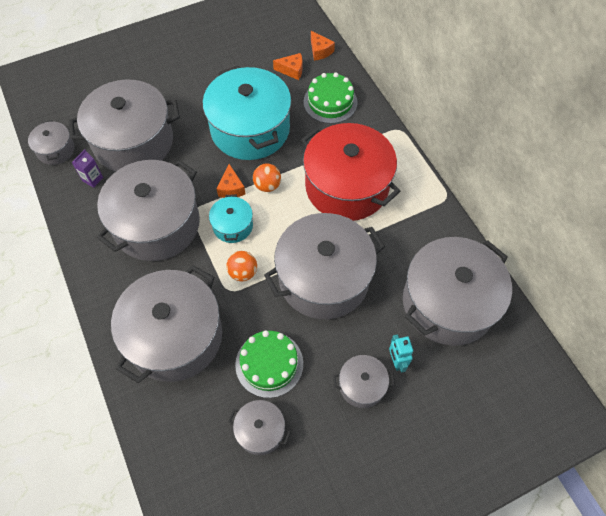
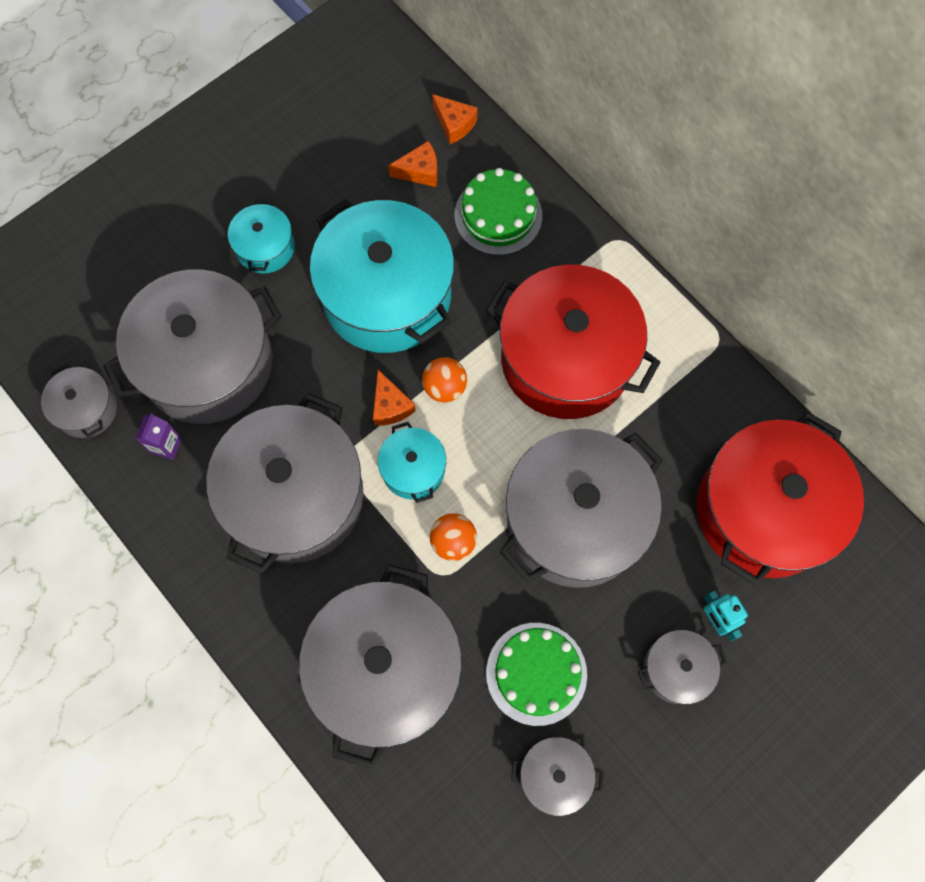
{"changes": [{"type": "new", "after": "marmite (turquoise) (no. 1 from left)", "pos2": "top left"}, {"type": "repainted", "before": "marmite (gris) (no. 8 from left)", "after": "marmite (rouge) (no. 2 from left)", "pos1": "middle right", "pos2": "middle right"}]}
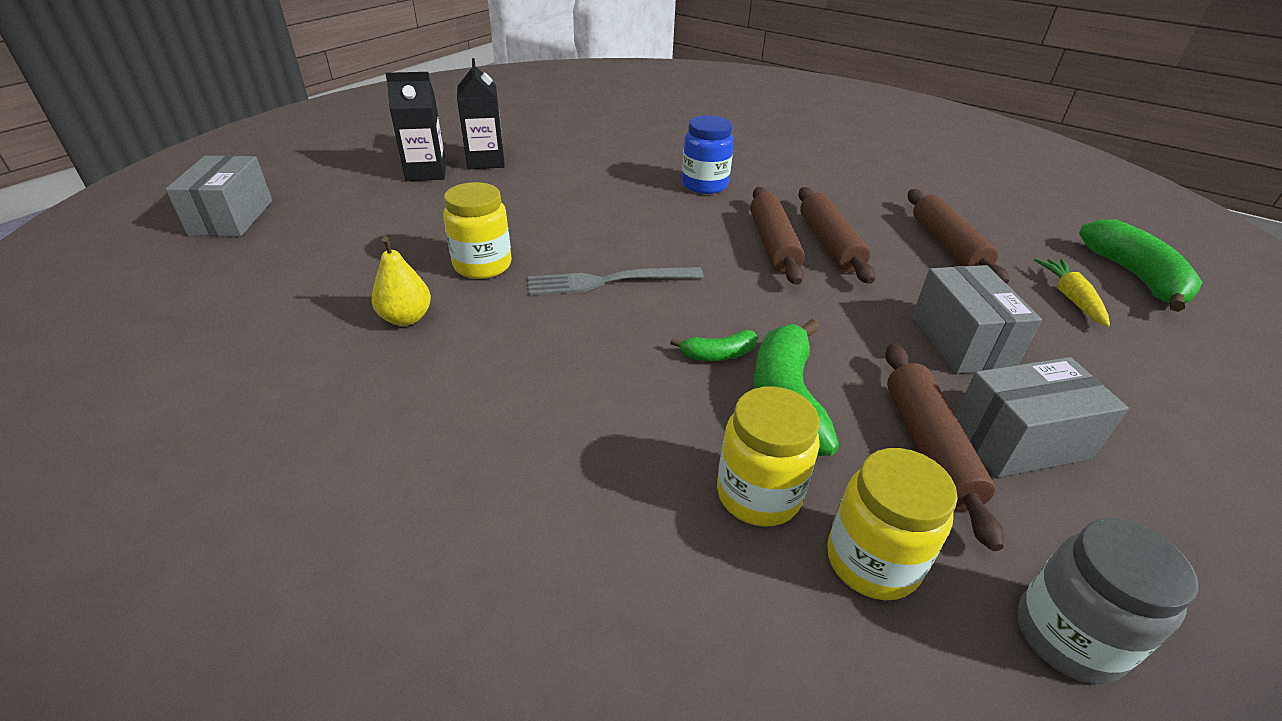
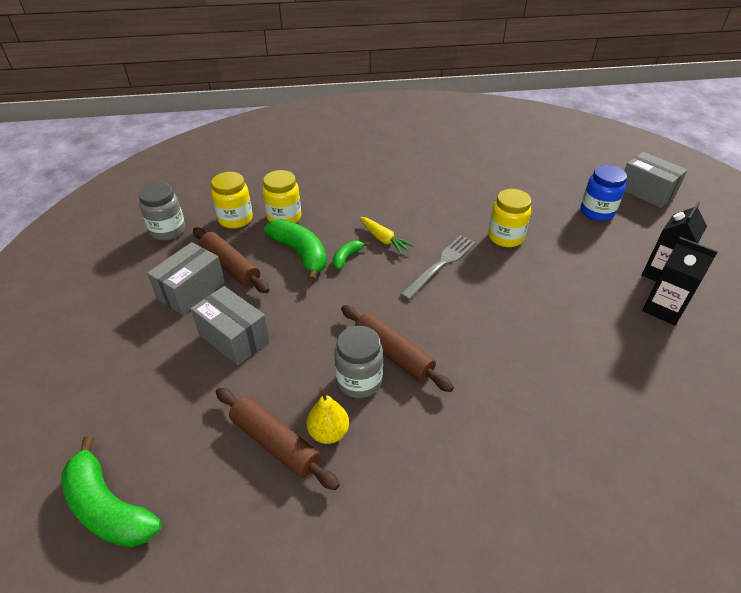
{"changes": [{"type": "shifted", "before": "poire (jaune)", "pos1": "middle left", "pos2": "bottom centre"}, {"type": "swapped", "before": "rouleau à pâtisserie (marron) (no. 2 from left)", "after": "bocal (gris) (no. 2 from left)", "pos1": "top centre", "pos2": "centre"}, {"type": "shifted", "before": "carotte (jaune)", "pos1": "middle right", "pos2": "centre"}, {"type": "shifted", "before": "bocal (bleu)", "pos1": "top centre", "pos2": "top right"}]}
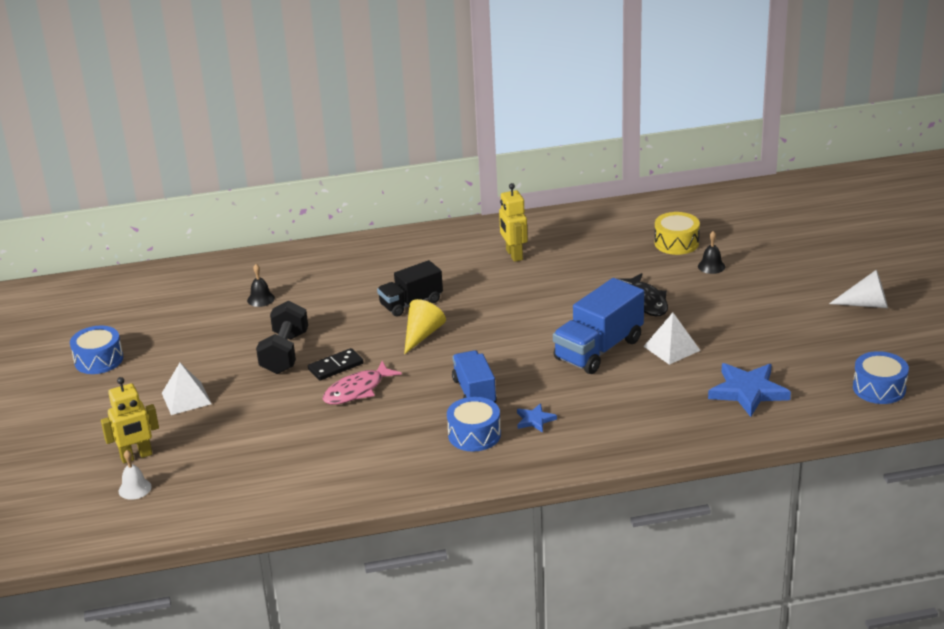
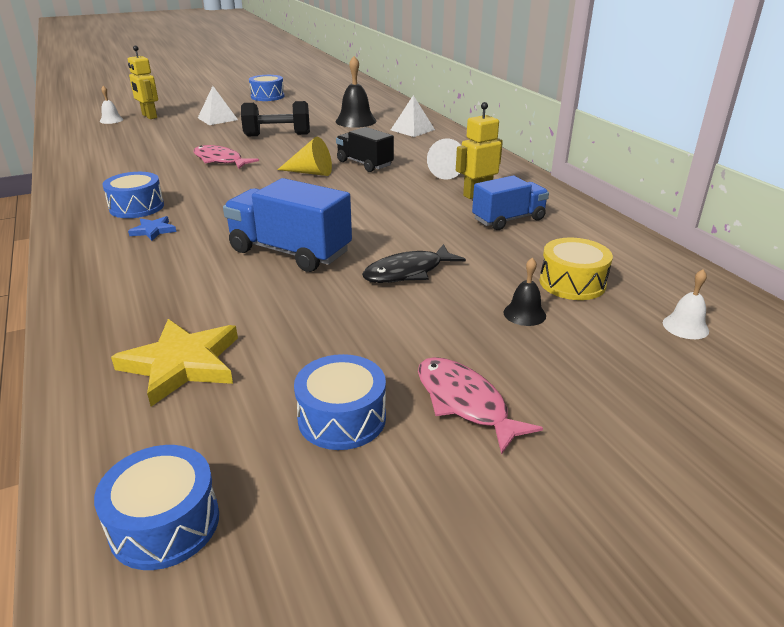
{"changes": [{"type": "repainted", "before": "étoile (bleu) (no. 2 from left)", "after": "étoile (jaune)", "pos1": "middle right", "pos2": "middle left"}, {"type": "new", "after": "tambour (bleu) (no. 4 from left)", "pos2": "centre"}, {"type": "scaled", "before": "cloche (noir) (no. 1 from left)", "pos1": "middle left", "pos2": "top centre", "scale": 1.83}, {"type": "shifted", "before": "pyramide (blanc) (no. 2 from left)", "pos1": "middle right", "pos2": "top centre"}, {"type": "new", "after": "poisson (rose) (no. 2 from left)", "pos2": "centre"}, {"type": "shifted", "before": "cône (blanc)", "pos1": "middle right", "pos2": "top centre"}, {"type": "shifted", "before": "camion (bleu) (no. 1 from left in the first image)", "after": "camion (bleu) (no. 2 from left)", "pos1": "centre", "pos2": "top centre"}, {"type": "new", "after": "cloche (blanc) (no. 2 from left)", "pos2": "middle right"}, {"type": "gone", "before": "domino (noir)", "pos1": "centre"}]}
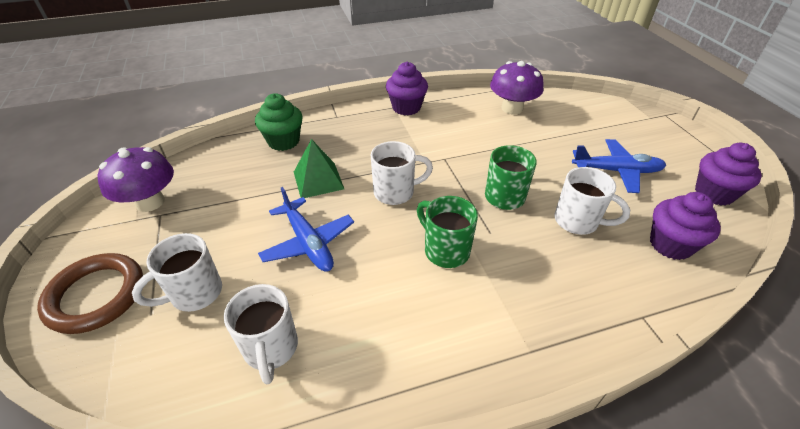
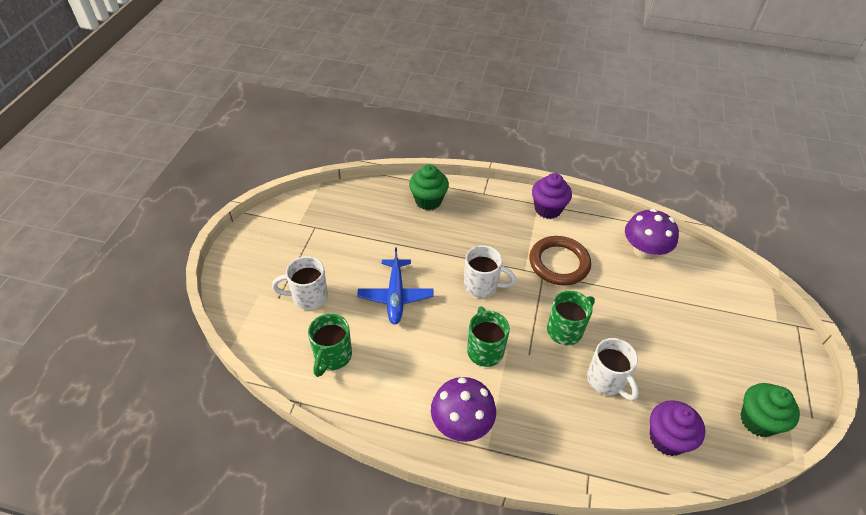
{"changes": [{"type": "repainted", "before": "tasse (blanc) (no. 2 from left)", "after": "tasse (vert) (no. 1 from left)", "pos1": "bottom left", "pos2": "bottom centre"}, {"type": "shifted", "before": "champignon (violet) (no. 1 from left)", "pos1": "middle left", "pos2": "bottom centre"}, {"type": "shifted", "before": "anneau (marron)", "pos1": "bottom left", "pos2": "centre"}, {"type": "repainted", "before": "muffin (violet) (no. 3 from left)", "after": "muffin (vert) (no. 2 from left)", "pos1": "middle right", "pos2": "bottom right"}, {"type": "gone", "before": "pyramide (vert)", "pos1": "centre"}, {"type": "gone", "before": "avion (bleu) (no. 2 from left)", "pos1": "middle right"}]}
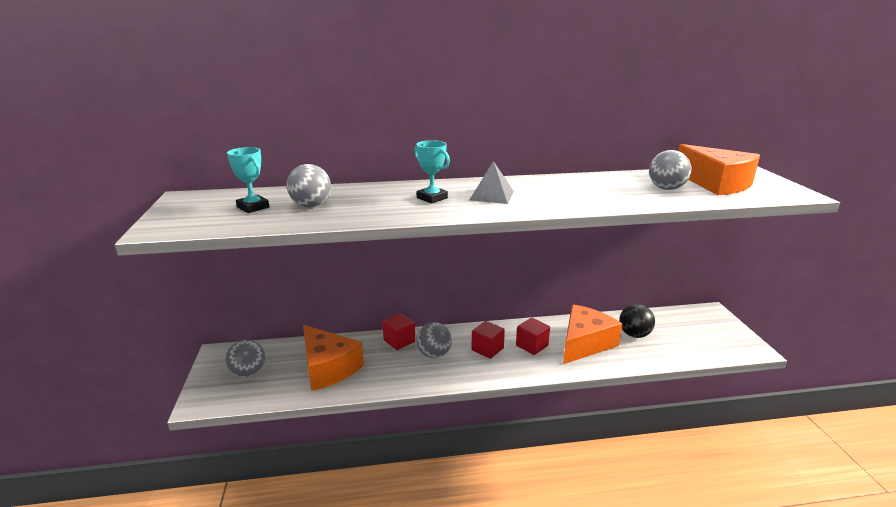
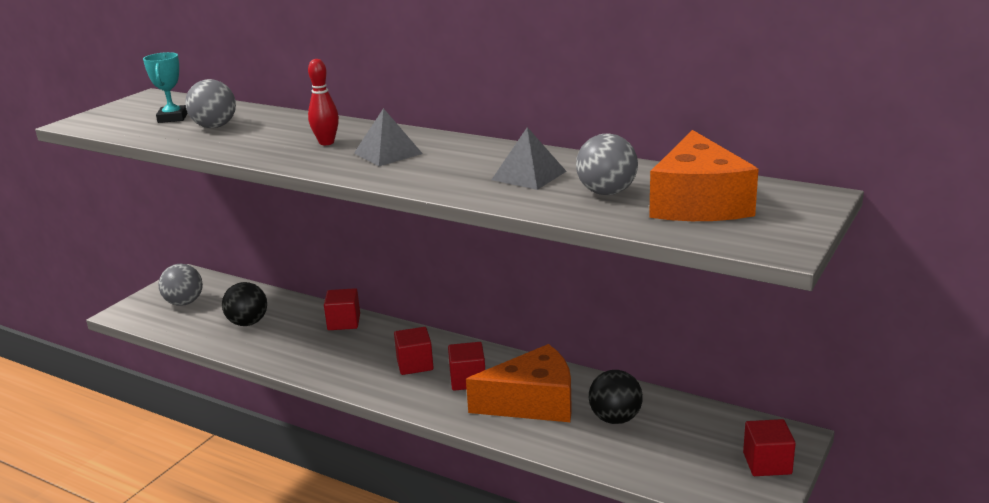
{"changes": [{"type": "swapped", "before": "fromage (orange) (no. 1 from left)", "after": "balle (noir) (no. 1 from left)", "pos1": "bottom centre", "pos2": "middle left"}, {"type": "swapped", "before": "trophée (turquoise) (no. 2 from left)", "after": "quille (rouge)", "pos1": "centre", "pos2": "top left"}, {"type": "new", "after": "pyramide (gris) (no. 2 from left)", "pos2": "top centre"}, {"type": "new", "after": "cube (rouge) (no. 4 from left)", "pos2": "bottom right"}, {"type": "gone", "before": "balle (gris) (no. 3 from left)", "pos1": "bottom centre"}]}
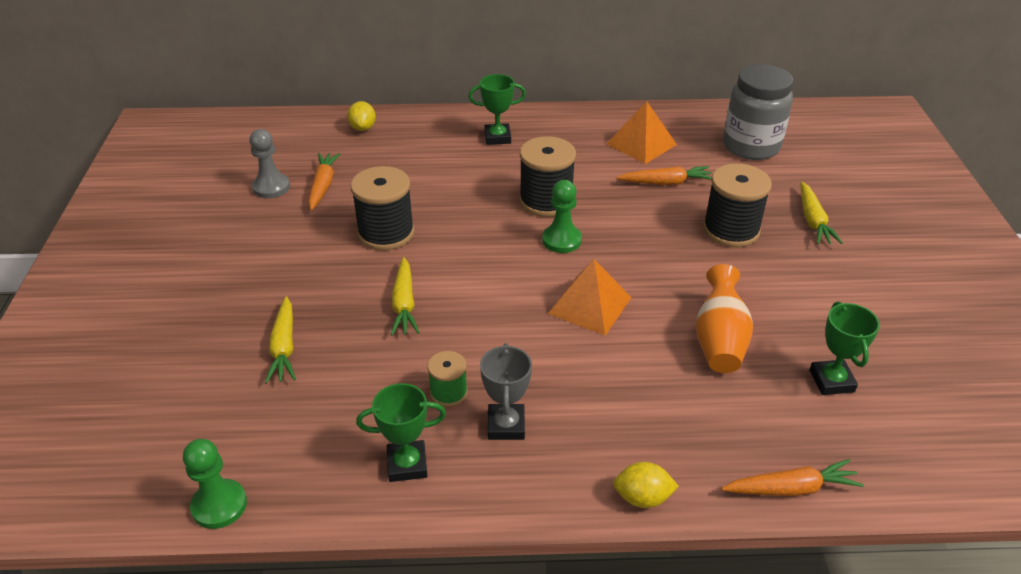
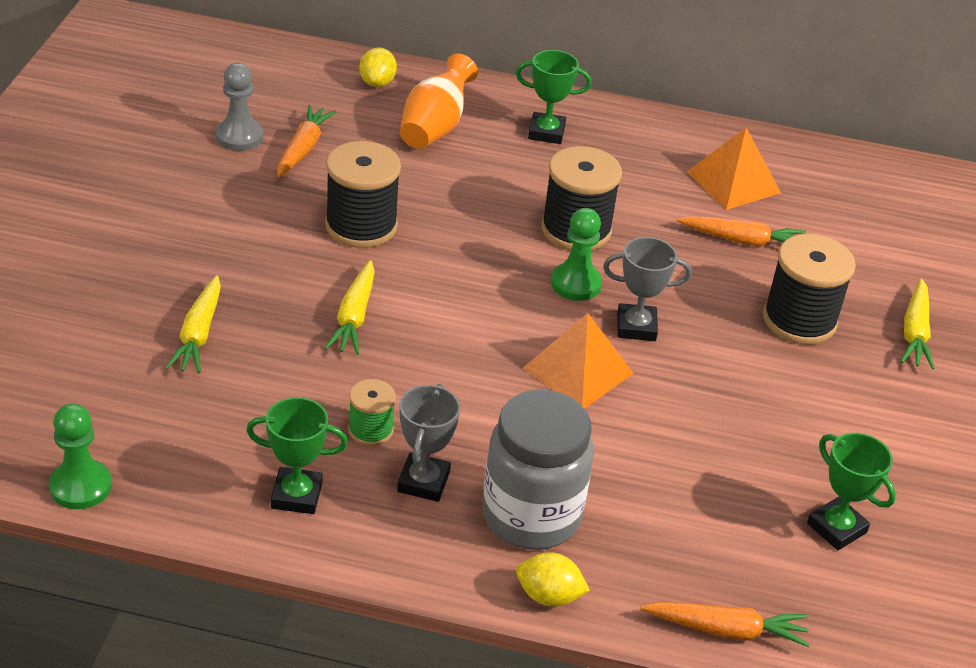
{"changes": [{"type": "shifted", "before": "vase (orange)", "pos1": "middle right", "pos2": "top centre"}, {"type": "shifted", "before": "bocal (gris)", "pos1": "top right", "pos2": "bottom centre"}, {"type": "new", "after": "trophée (gris) (no. 2 from left)", "pos2": "centre"}, {"type": "rotated", "before": "trophée (vert) (no. 3 from left)", "pos1": "middle right", "pos2": "bottom right", "turn": -45}]}
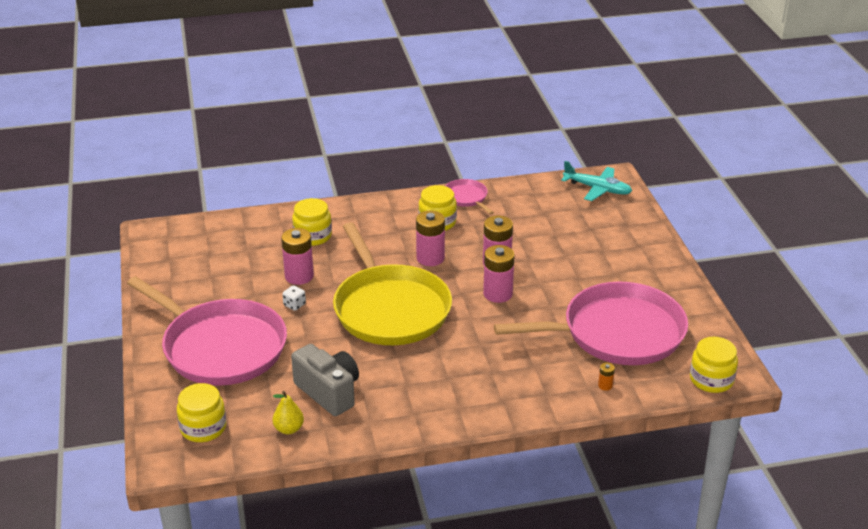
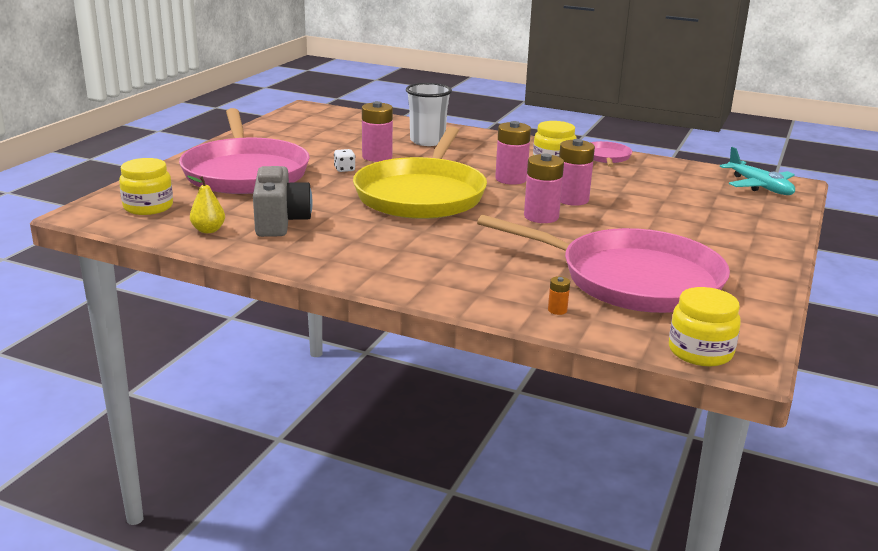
{"changes": [{"type": "swapped", "before": "bocal (jaune) (no. 2 from left)", "after": "gobelet (blanc)", "pos1": "centre", "pos2": "top centre"}]}
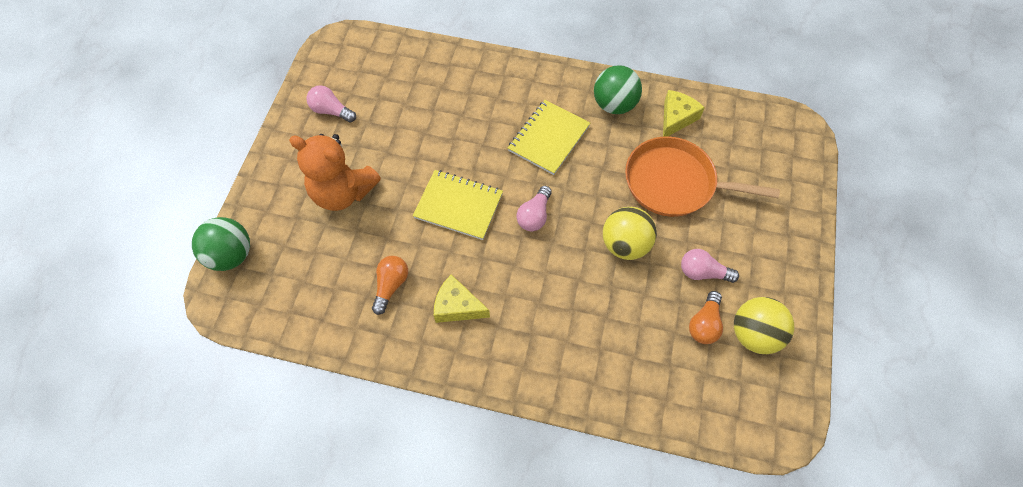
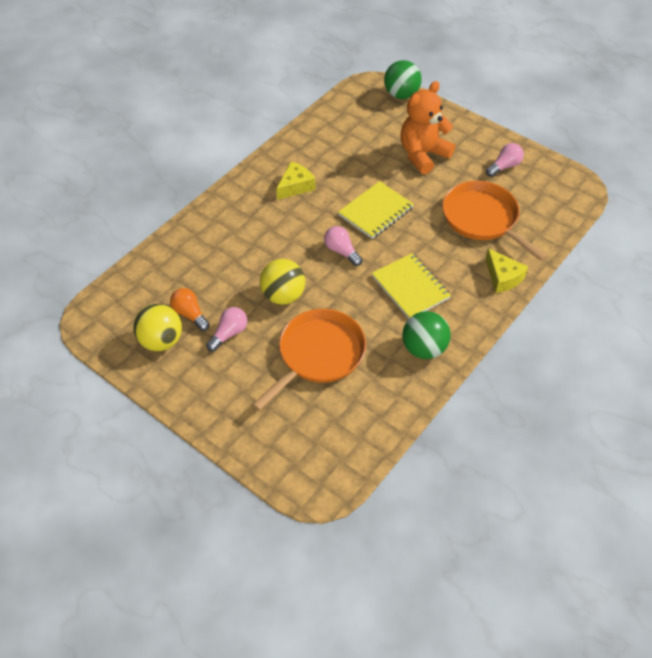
{"changes": [{"type": "new", "after": "poêle (orange) (no. 2 from left)", "pos2": "middle right"}, {"type": "shifted", "before": "fromage (jaune) (no. 2 from left)", "pos1": "top right", "pos2": "middle right"}, {"type": "gone", "before": "ampoule (orange) (no. 1 from left)", "pos1": "centre"}]}
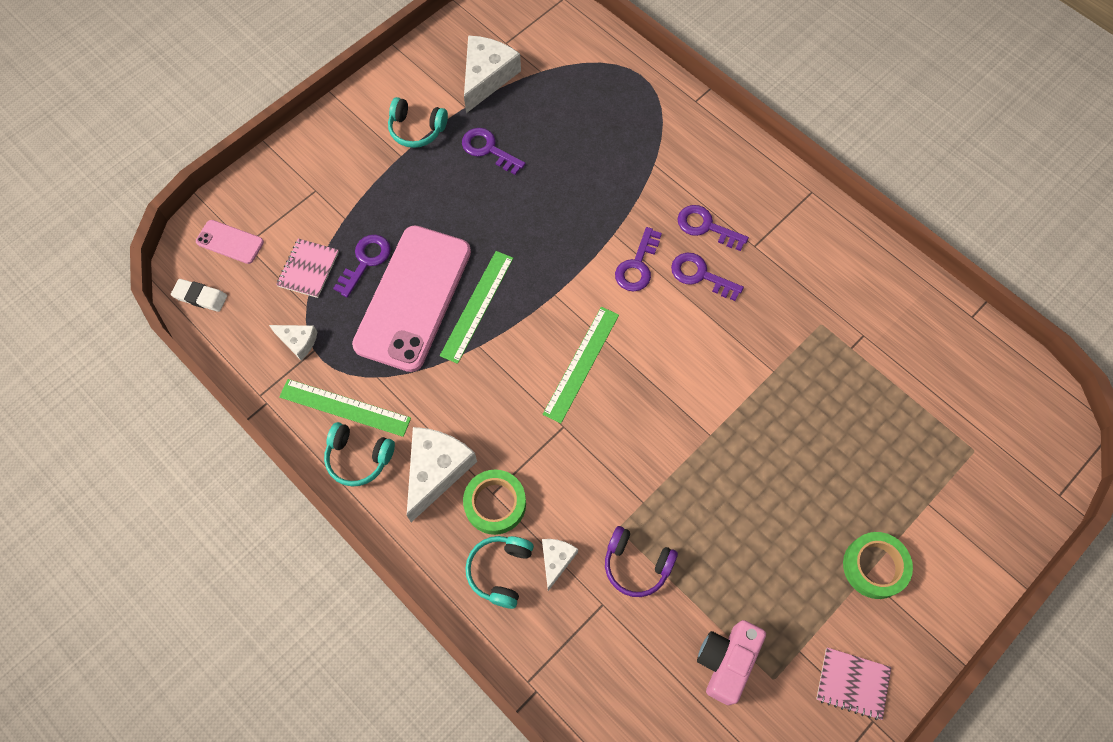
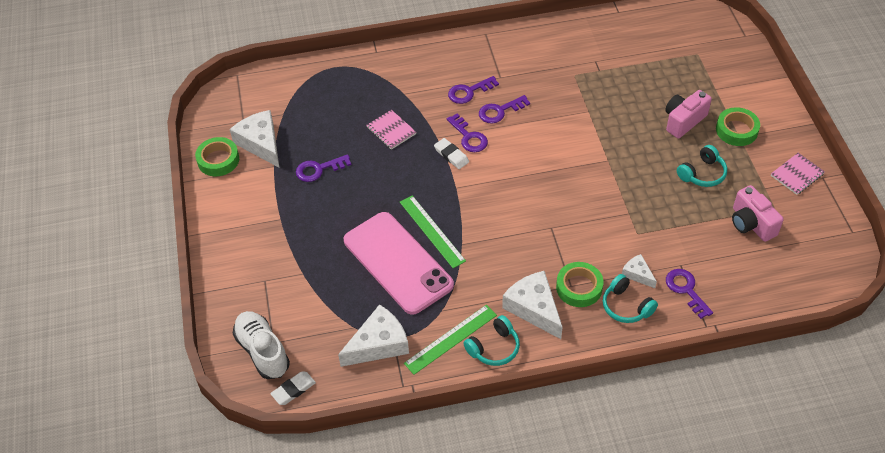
{"changes": [{"type": "new", "after": "ruban adhésif (vert) (no. 1 from left)", "pos2": "middle left"}, {"type": "swapped", "before": "téléphone (rose) (no. 1 from left)", "after": "chaussure (blanc)", "pos1": "top left", "pos2": "bottom left"}, {"type": "scaled", "before": "fromage (blanc) (no. 1 from left in the first image)", "pos1": "middle left", "pos2": "bottom centre", "scale": 1.87}, {"type": "shifted", "before": "carnet (rose) (no. 1 from left)", "pos1": "middle left", "pos2": "top centre"}, {"type": "new", "after": "gomme (blanc) (no. 2 from left)", "pos2": "centre"}, {"type": "new", "after": "appareil photo (rose) (no. 1 from left)", "pos2": "top right"}, {"type": "shifted", "before": "clé (violet) (no. 1 from left in the first image)", "after": "clé (violet) (no. 5 from left)", "pos1": "middle left", "pos2": "middle right"}, {"type": "shifted", "before": "casque audio (turquoise) (no. 2 from left in the first image)", "after": "casque audio (turquoise) (no. 3 from left)", "pos1": "top centre", "pos2": "middle right"}, {"type": "gone", "before": "règle (vert) (no. 3 from left)", "pos1": "centre"}, {"type": "gone", "before": "casque audio (violet)", "pos1": "bottom centre"}]}
